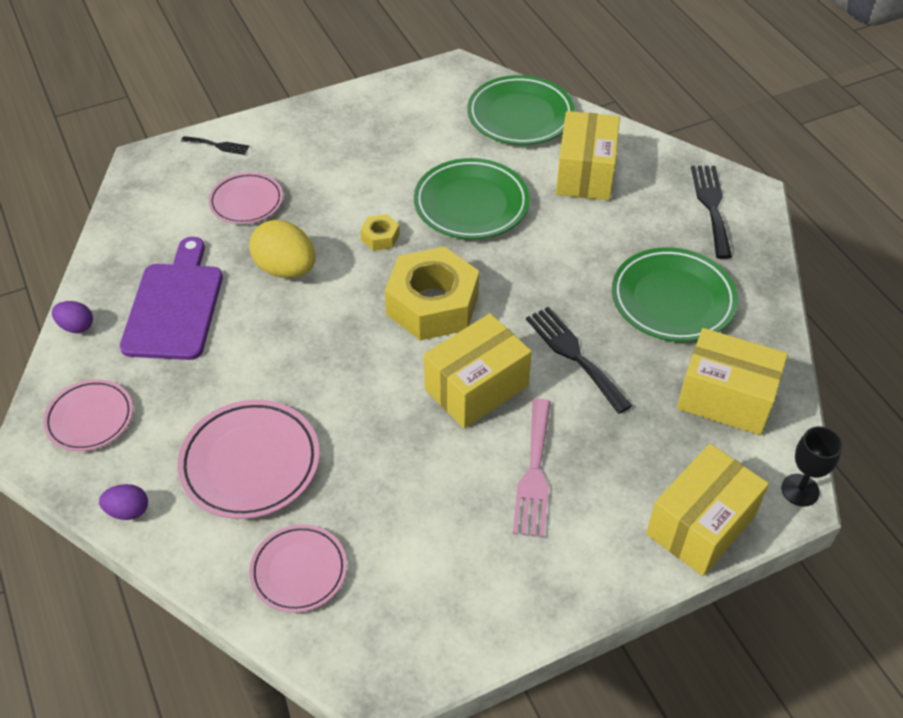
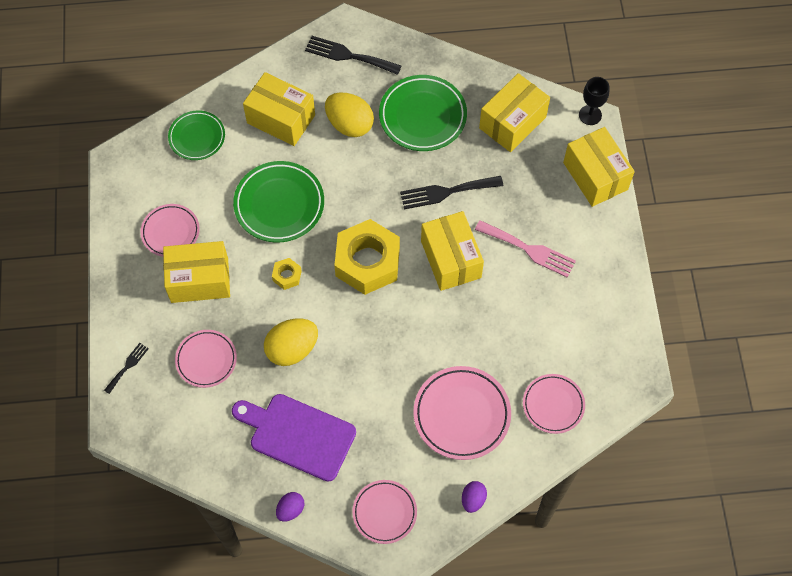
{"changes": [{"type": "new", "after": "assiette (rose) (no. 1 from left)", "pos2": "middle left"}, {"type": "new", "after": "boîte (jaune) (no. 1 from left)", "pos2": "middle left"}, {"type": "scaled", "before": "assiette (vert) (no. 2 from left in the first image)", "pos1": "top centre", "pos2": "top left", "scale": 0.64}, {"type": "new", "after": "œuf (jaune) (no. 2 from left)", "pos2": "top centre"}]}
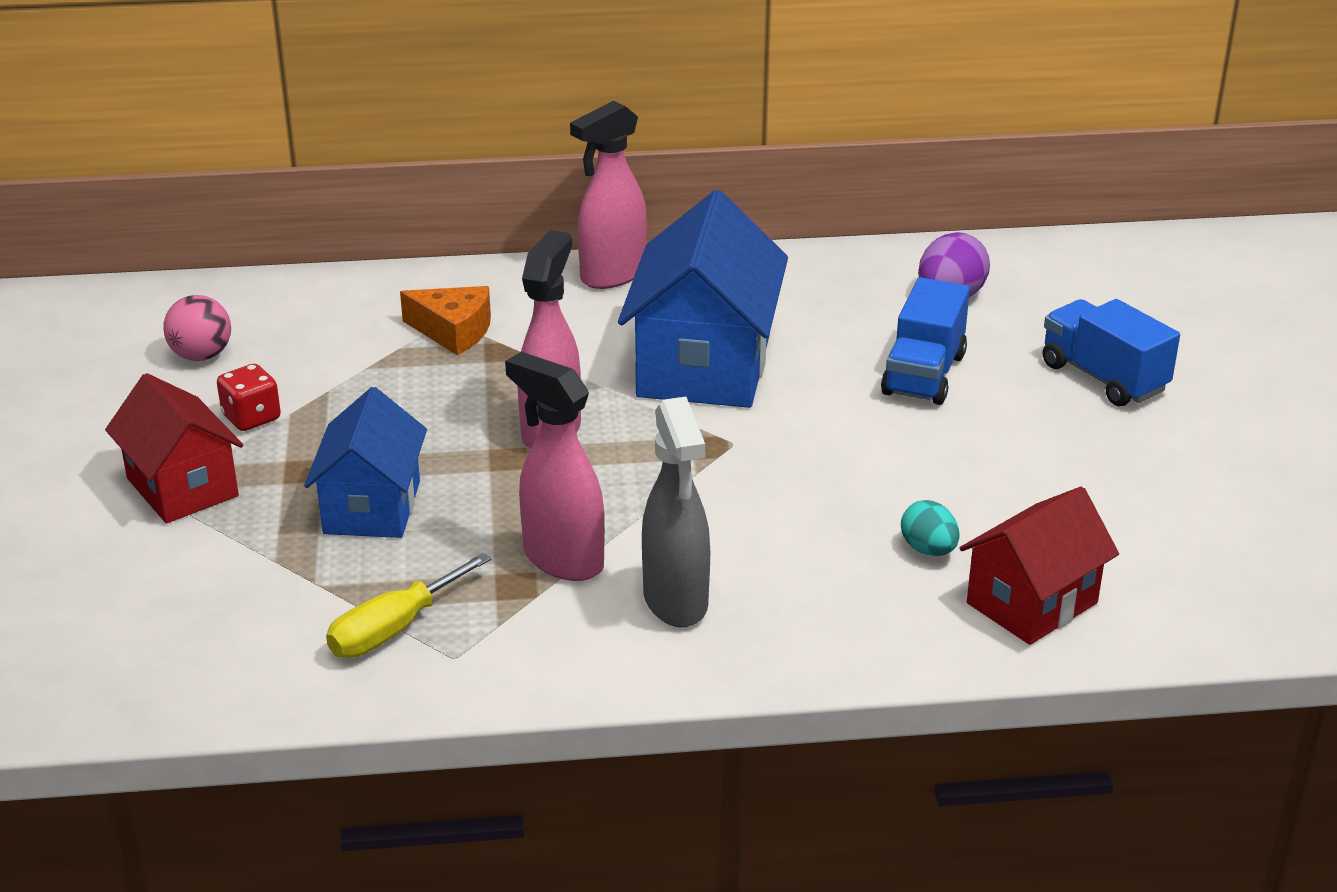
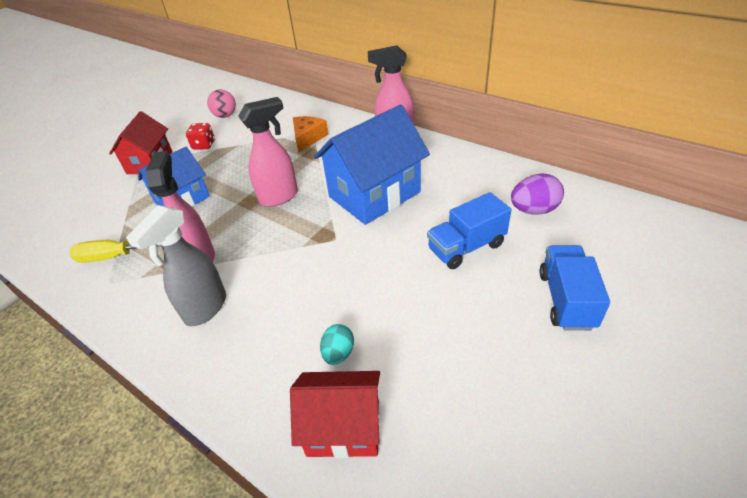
{"changes": [{"type": "rotated", "before": "fromage (orange)", "pos1": "middle left", "pos2": "top centre", "turn": -135}]}
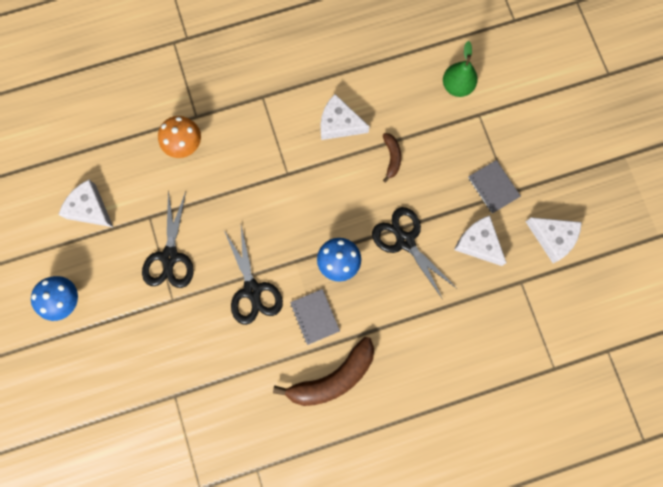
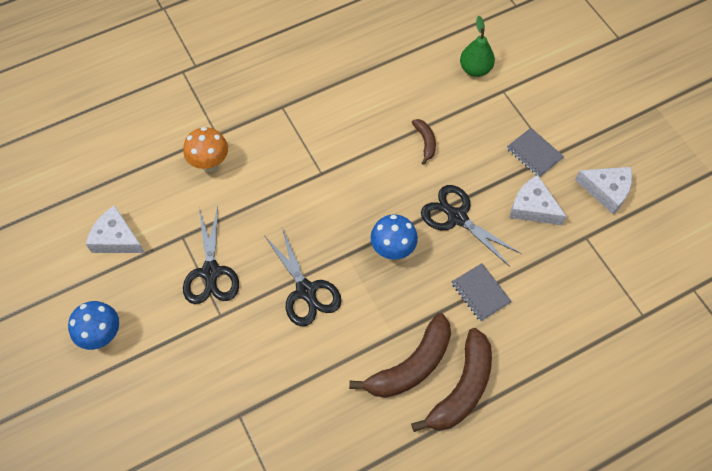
{"changes": [{"type": "new", "after": "banane (marron) (no. 3 from left)", "pos2": "bottom centre"}, {"type": "shifted", "before": "carnet (gris) (no. 1 from left)", "pos1": "centre", "pos2": "middle right"}, {"type": "gone", "before": "fromage (blanc) (no. 2 from left)", "pos1": "top centre"}]}
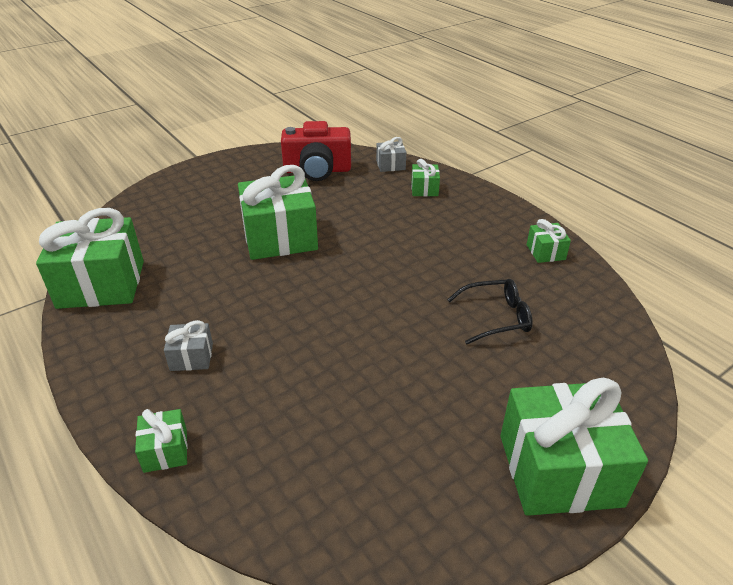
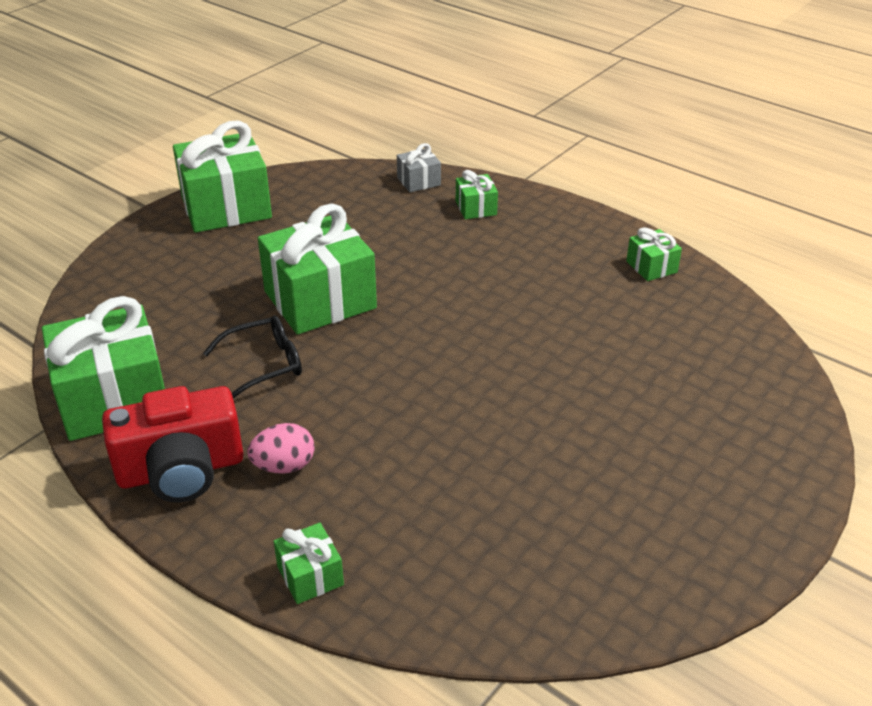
{"changes": [{"type": "shifted", "before": "appareil photo (rouge)", "pos1": "top centre", "pos2": "middle left"}, {"type": "shifted", "before": "cadeau (vert) (no. 6 from left in the first image)", "after": "cadeau (vert) (no. 2 from left)", "pos1": "bottom right", "pos2": "top left"}, {"type": "shifted", "before": "lunettes (noir)", "pos1": "middle right", "pos2": "middle left"}, {"type": "swapped", "before": "cadeau (gris) (no. 1 from left)", "after": "œuf (rose)", "pos1": "middle left", "pos2": "middle left"}]}
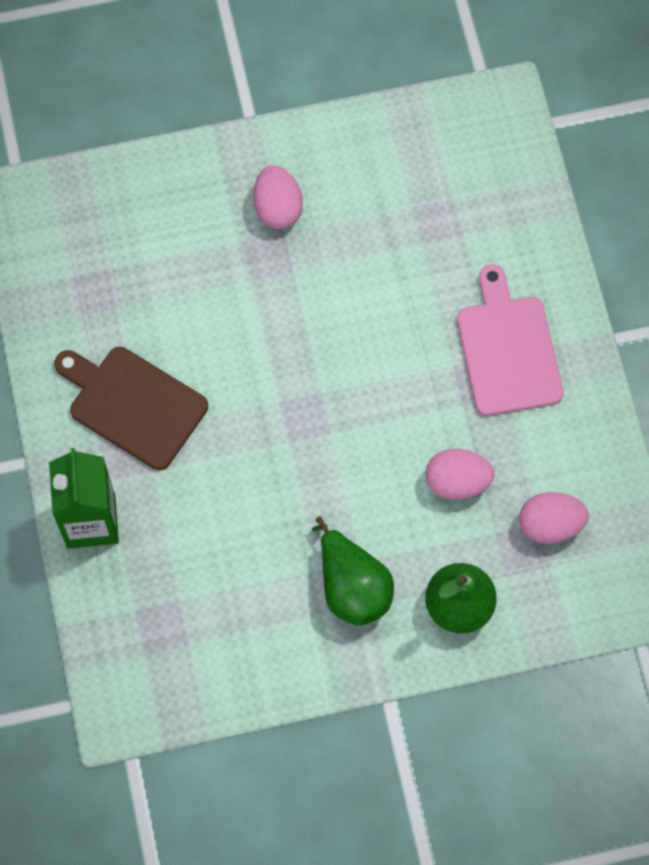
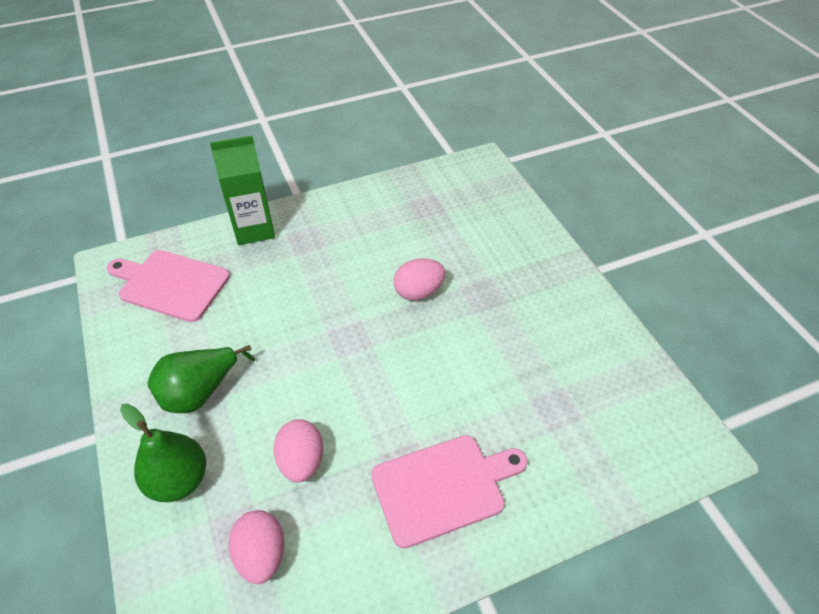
{"changes": [{"type": "new", "after": "planche à découper (rose) (no. 1 from left)", "pos2": "middle left"}, {"type": "shifted", "before": "œuf (rose) (no. 1 from left in the first image)", "after": "œuf (rose) (no. 3 from left)", "pos1": "top centre", "pos2": "centre"}, {"type": "gone", "before": "planche à découper (marron)", "pos1": "middle left"}]}
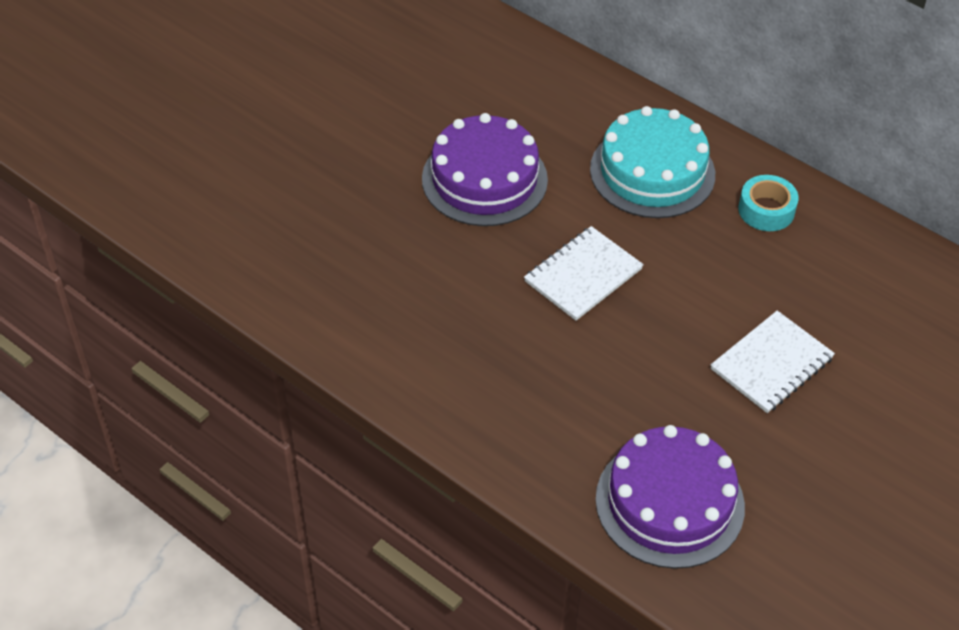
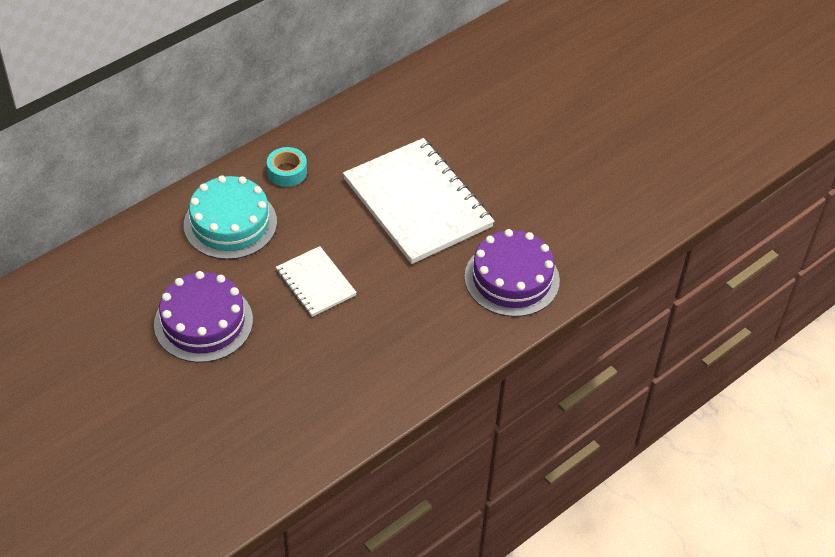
{"changes": [{"type": "scaled", "before": "carnet (blanc) (no. 2 from left)", "pos1": "middle right", "pos2": "centre", "scale": 1.95}]}
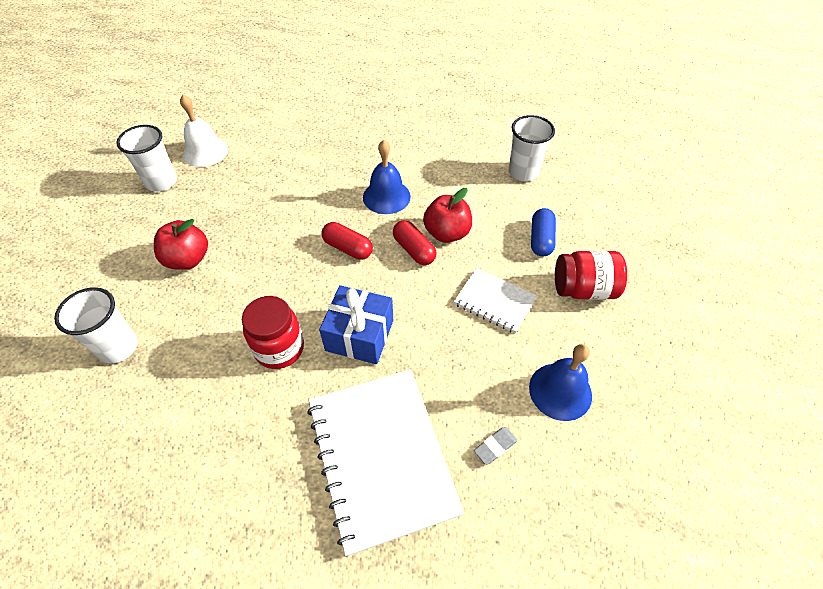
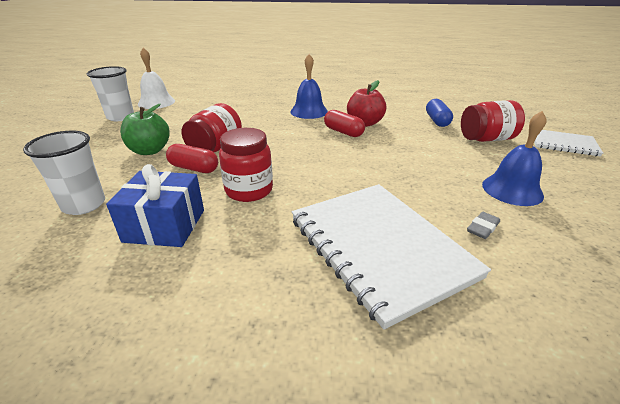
{"changes": [{"type": "shifted", "before": "cadeau (bleu)", "pos1": "centre", "pos2": "middle left"}, {"type": "repainted", "before": "pomme (rouge) (no. 1 from left)", "after": "pomme (vert)", "pos1": "middle left", "pos2": "top left"}, {"type": "shifted", "before": "gélule (rouge) (no. 1 from left)", "pos1": "centre", "pos2": "middle left"}, {"type": "new", "after": "bocal (rouge) (no. 1 from left)", "pos2": "top centre"}, {"type": "shifted", "before": "carnet (blanc) (no. 2 from left)", "pos1": "centre", "pos2": "middle right"}, {"type": "gone", "before": "gobelet (blanc) (no. 3 from left)", "pos1": "top centre"}]}
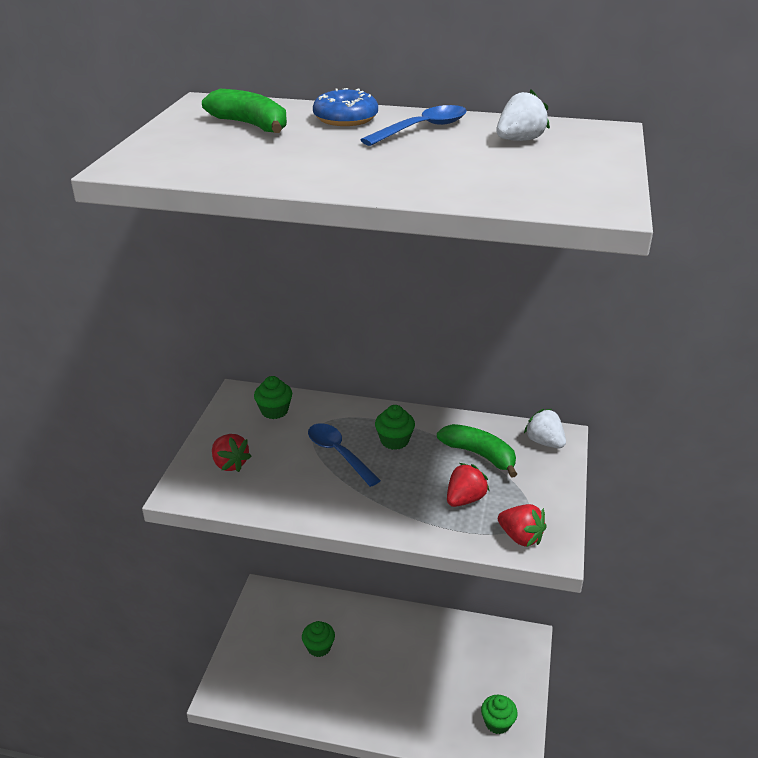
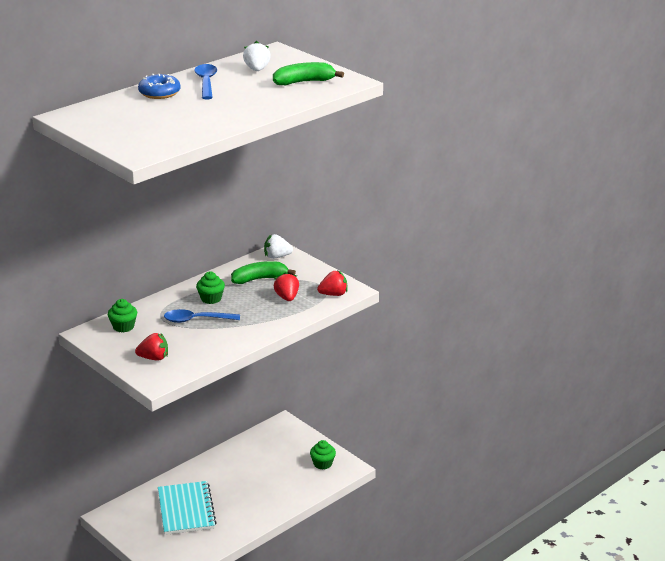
{"changes": [{"type": "swapped", "before": "muffin (vert) (no. 2 from left)", "after": "carnet (turquoise)", "pos1": "bottom centre", "pos2": "bottom left"}, {"type": "shifted", "before": "banane (vert) (no. 1 from left in the first image)", "after": "banane (vert) (no. 2 from left)", "pos1": "top left", "pos2": "top centre"}]}
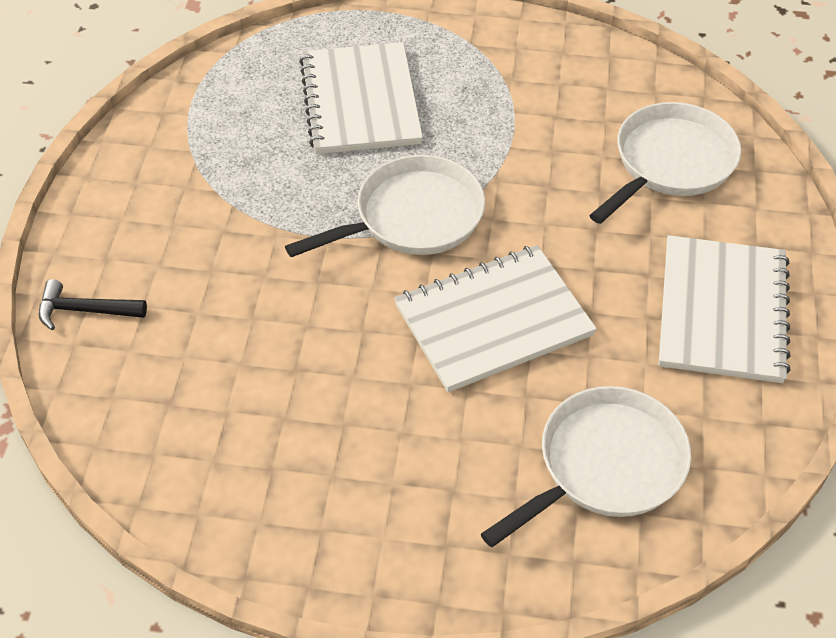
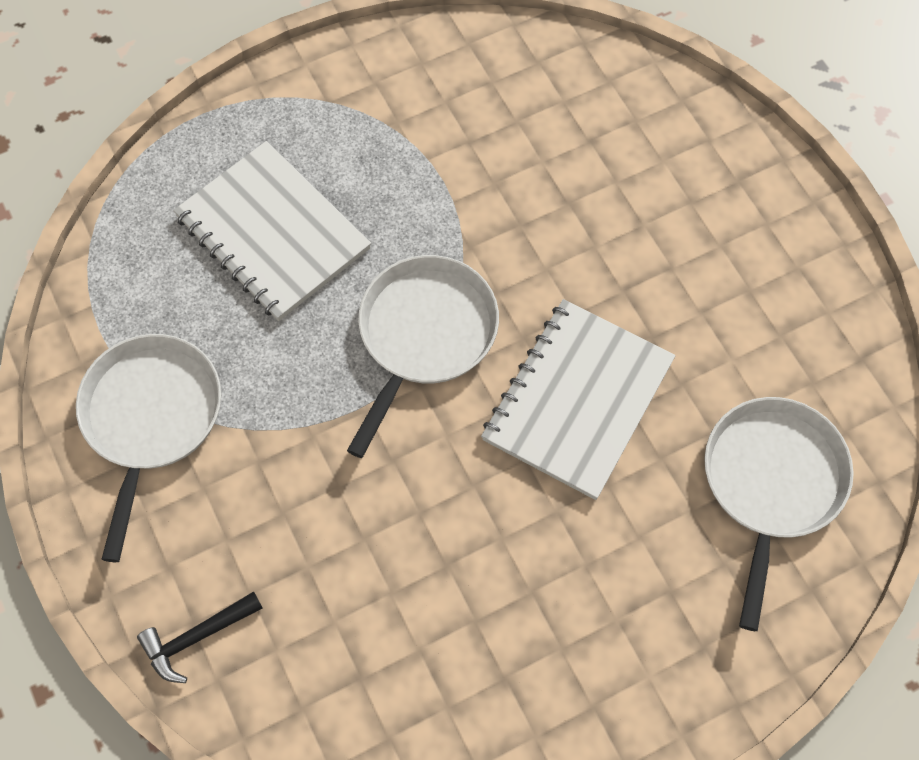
{"changes": [{"type": "shifted", "before": "poêle (blanc) (no. 3 from left in the first image)", "after": "poêle (blanc) (no. 1 from left)", "pos1": "top right", "pos2": "middle left"}, {"type": "gone", "before": "carnet (blanc) (no. 3 from left)", "pos1": "middle right"}]}
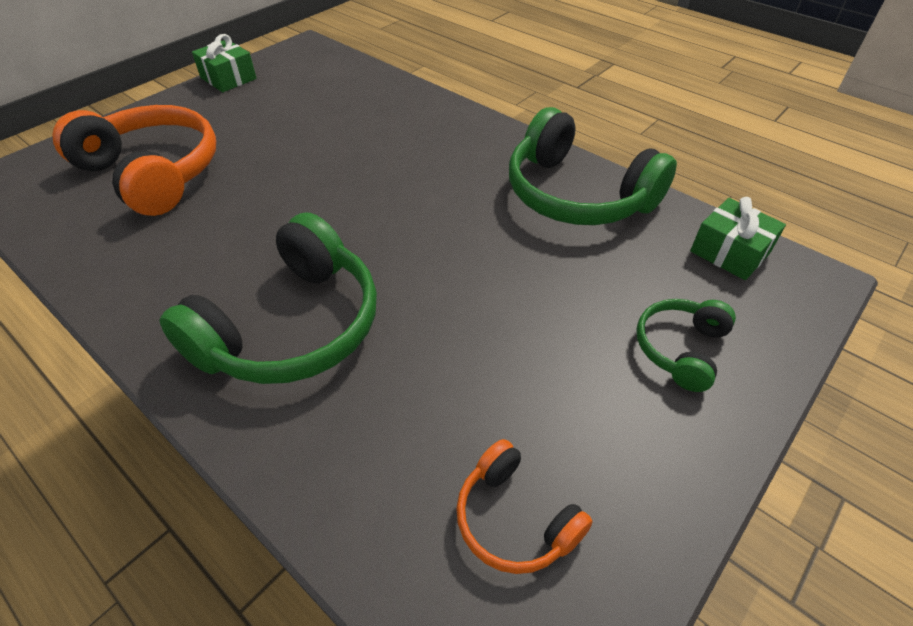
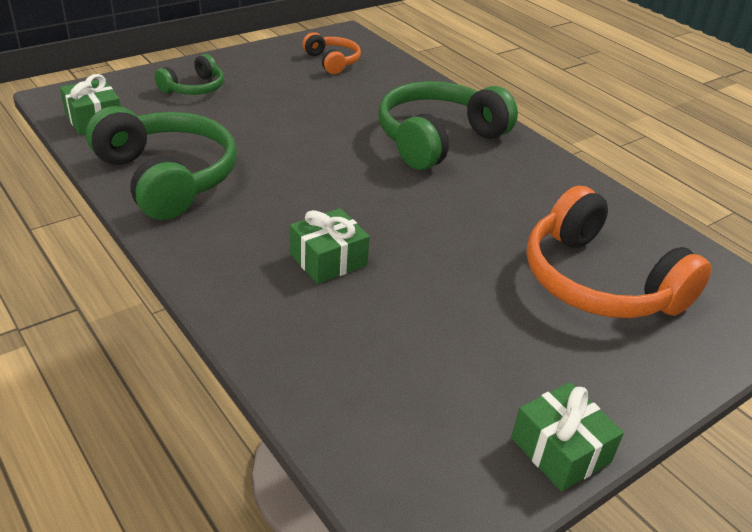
{"changes": [{"type": "new", "after": "cadeau (vert) (no. 2 from left)", "pos2": "centre"}]}
